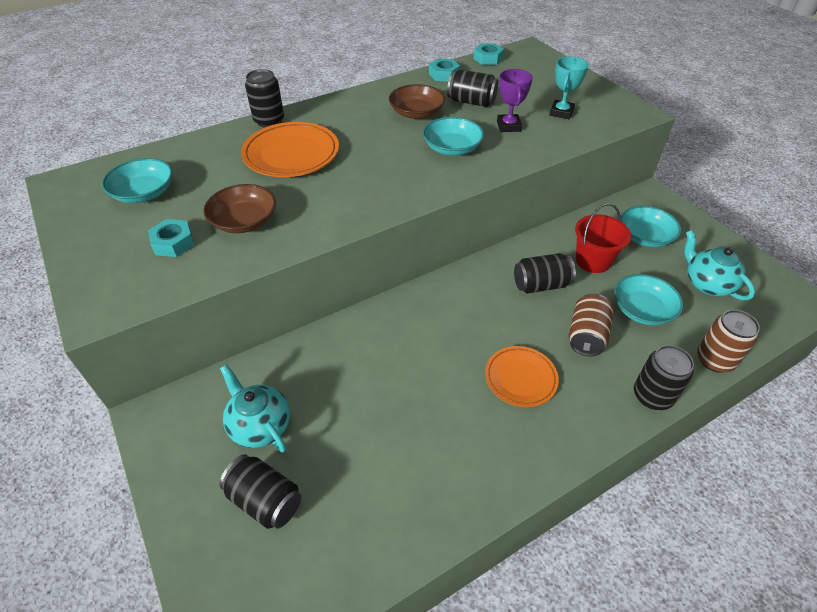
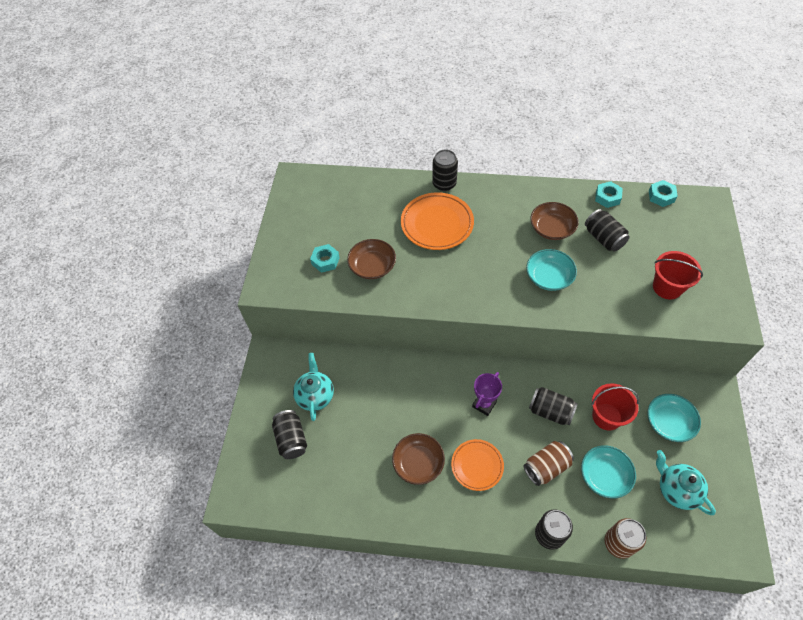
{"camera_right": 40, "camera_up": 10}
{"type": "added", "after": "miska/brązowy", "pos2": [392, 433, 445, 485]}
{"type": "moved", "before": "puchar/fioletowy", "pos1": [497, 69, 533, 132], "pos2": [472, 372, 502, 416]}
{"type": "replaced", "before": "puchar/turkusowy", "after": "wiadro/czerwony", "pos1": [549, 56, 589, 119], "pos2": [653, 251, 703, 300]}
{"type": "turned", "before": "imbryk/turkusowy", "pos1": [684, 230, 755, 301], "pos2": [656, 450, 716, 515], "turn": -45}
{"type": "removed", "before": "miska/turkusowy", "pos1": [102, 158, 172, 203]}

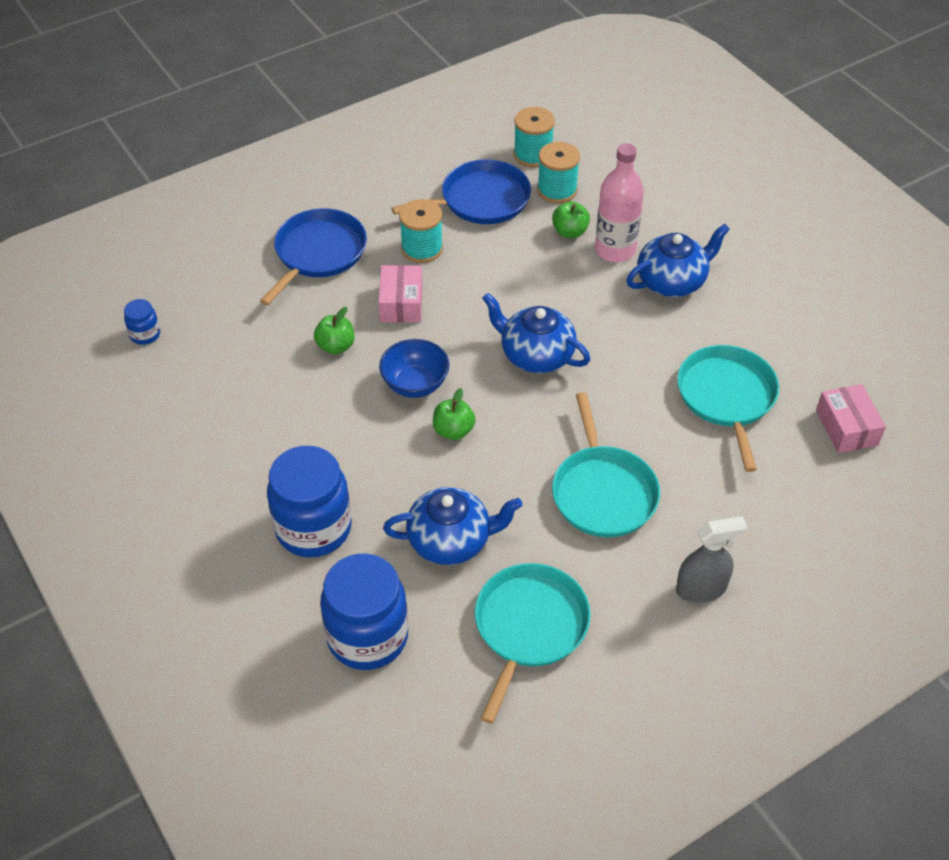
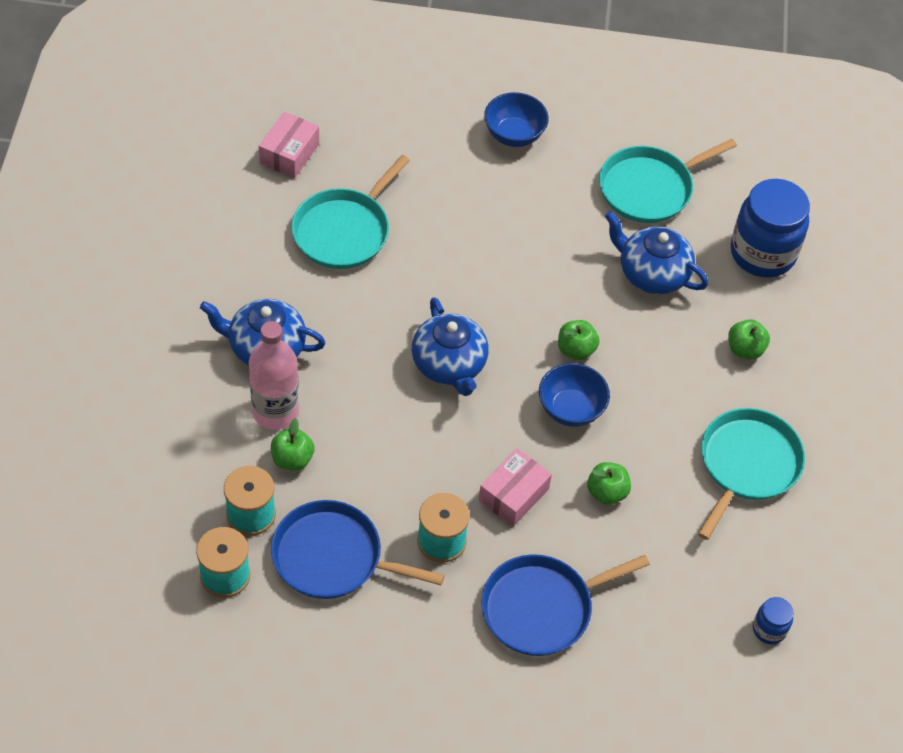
{"camera_right": -145, "camera_up": 5}
{"type": "replaced", "before": "spryskiwacz/szary", "after": "miska/niebieski", "pos1": [676, 516, 747, 603], "pos2": [484, 92, 549, 147]}
{"type": "moved", "before": "patelnia/turkusowy", "pos1": [552, 392, 660, 538], "pos2": [698, 408, 805, 540]}
{"type": "replaced", "before": "słoik/niebieski", "after": "jabłko/zielony", "pos1": [267, 446, 352, 557], "pos2": [728, 319, 770, 360]}

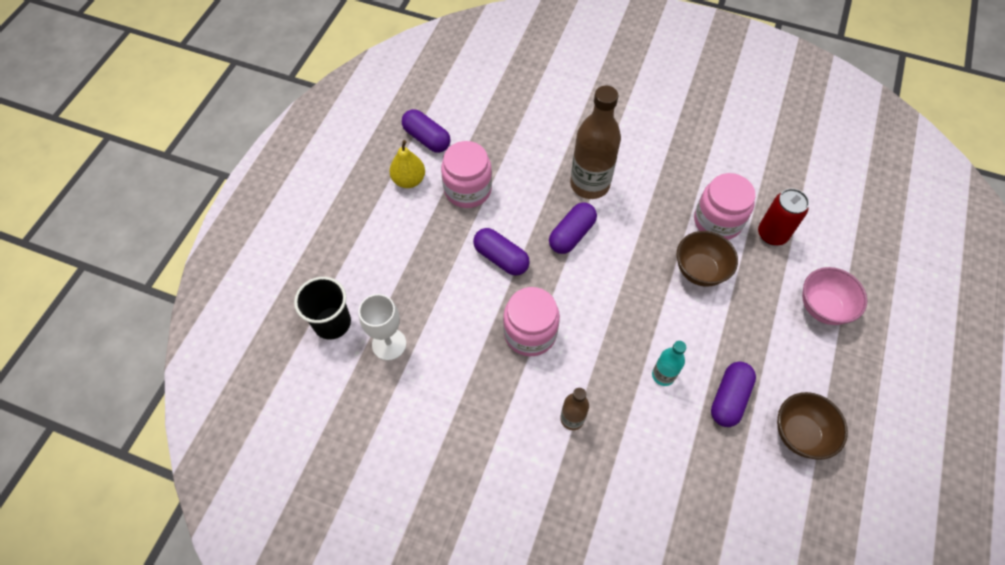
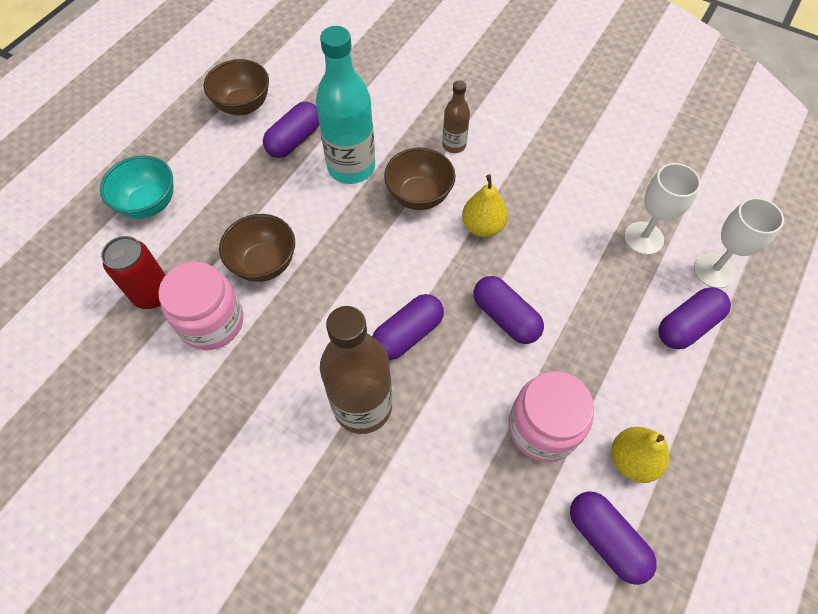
{"camera_right": -170, "camera_up": 0}
{"type": "recoloured", "before": "miska/różowy", "after": "miska/turkusowy", "pos1": [802, 267, 867, 325], "pos2": [100, 155, 173, 219]}
{"type": "resized", "before": "butelka/turkusowy", "pos1": [652, 341, 687, 386], "pos2": [316, 26, 375, 184], "scale": 1.96}
{"type": "added", "after": "miska/brązowy", "pos2": [384, 148, 456, 210]}
{"type": "replaced", "before": "słoik/różowy", "after": "gruszka/żółty", "pos1": [503, 287, 560, 356], "pos2": [462, 174, 508, 237]}
{"type": "added", "after": "kapsułka/fioletowy", "pos2": [658, 287, 731, 349]}
{"type": "replaced", "before": "szklanka/czarny", "after": "kielich/biały", "pos1": [294, 277, 351, 340], "pos2": [694, 198, 784, 288]}

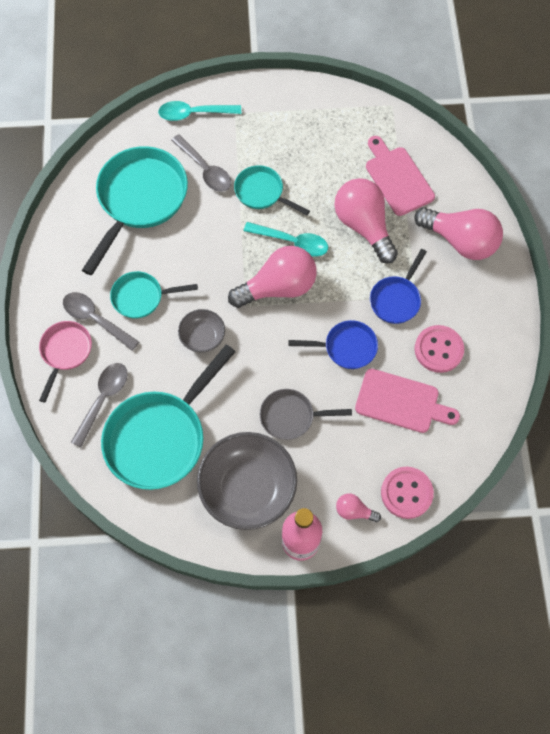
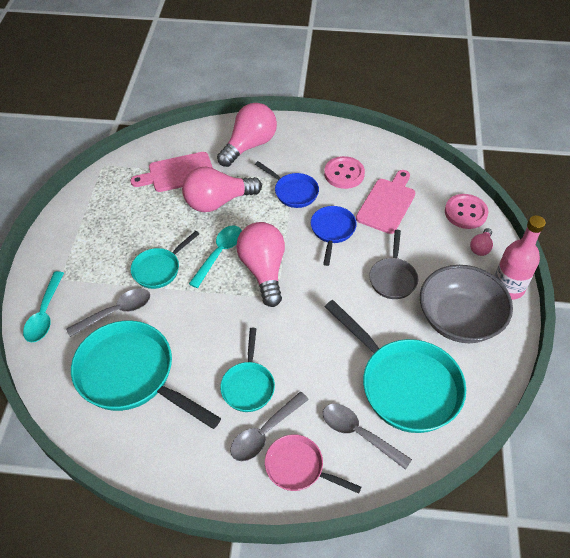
{"camera_right": -80, "camera_up": -15}
{"type": "removed", "before": "miska/szary", "pos1": [178, 309, 225, 353]}

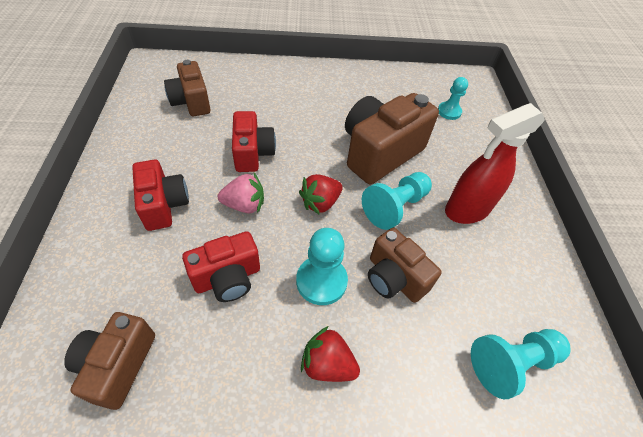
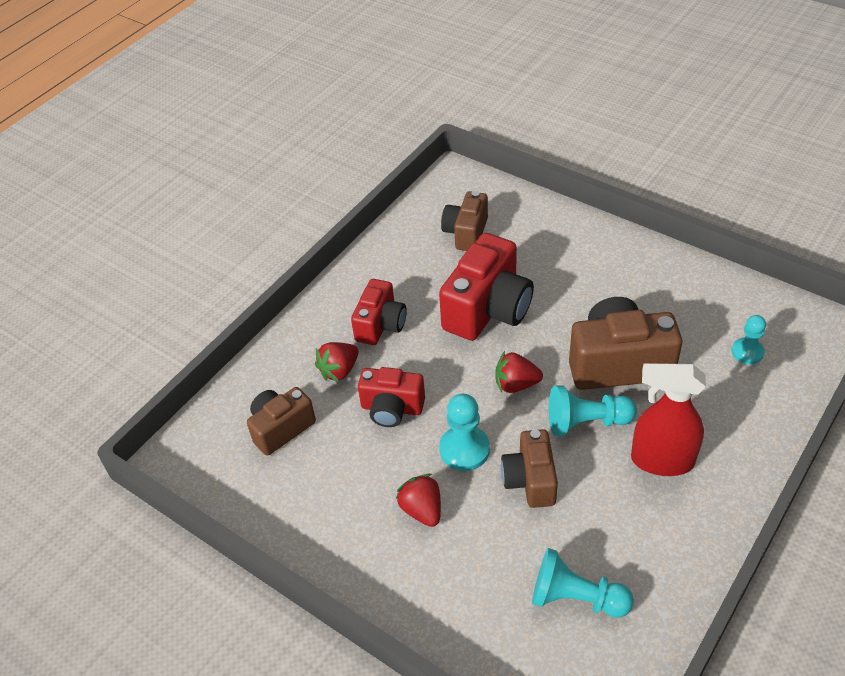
{"camera_right": 45, "camera_up": -5}
{"type": "added", "after": "truskawka/czerwony", "pos2": [315, 342, 359, 382]}
{"type": "resized", "before": "aparat fotograficzny/czerwony", "pos1": [232, 111, 276, 172], "pos2": [439, 233, 534, 341], "scale": 1.63}
{"type": "removed", "before": "truskawka/różowy", "pos1": [218, 173, 264, 213]}

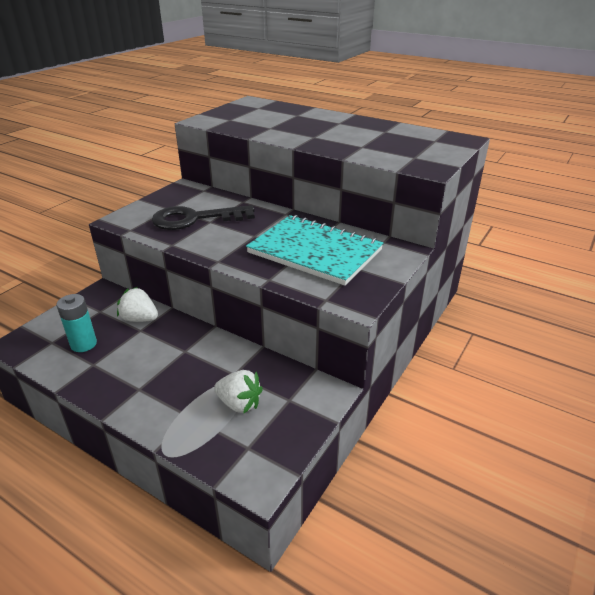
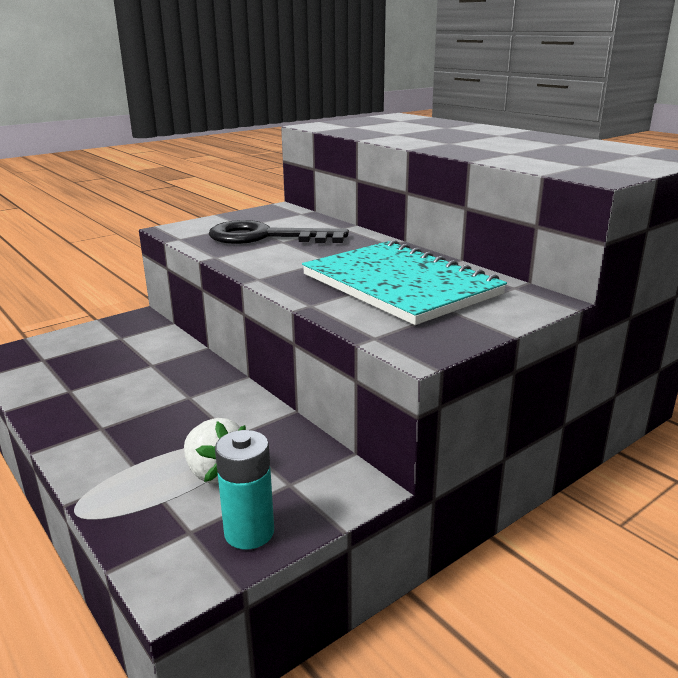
{"camera_right": 20, "camera_up": -10}
{"type": "moved", "before": "bateria/turkusowy", "pos1": [57, 294, 97, 352], "pos2": [215, 430, 274, 549]}
{"type": "removed", "before": "truskawka/biały", "pos1": [117, 287, 158, 322]}

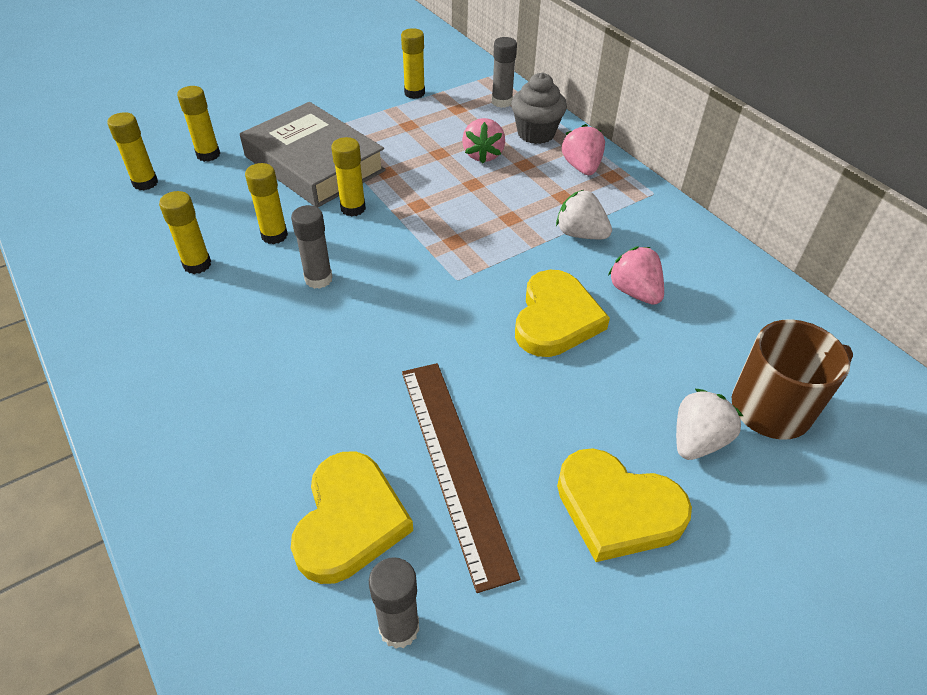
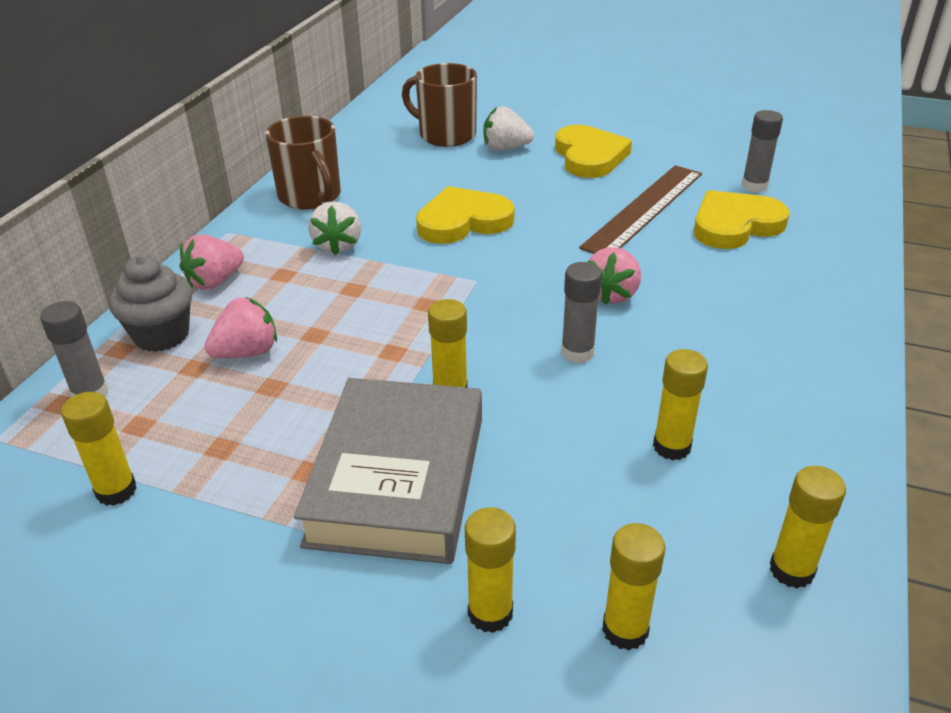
{"camera_right": -125, "camera_up": -10}
{"type": "added", "after": "kubek/brązowy", "pos2": [265, 116, 341, 209]}
{"type": "moved", "before": "truskawka/różowy", "pos1": [608, 247, 664, 305], "pos2": [588, 247, 641, 305]}
{"type": "moved", "before": "klej w sztyfcie/żółty", "pos1": [245, 163, 288, 244], "pos2": [770, 466, 846, 588]}

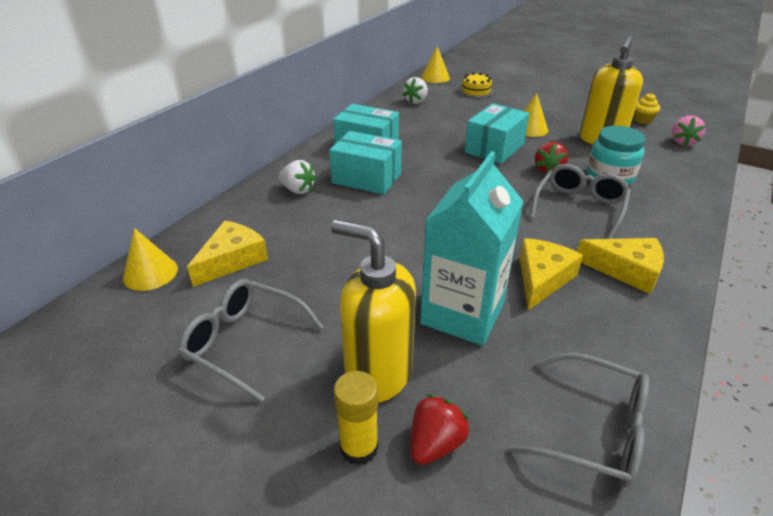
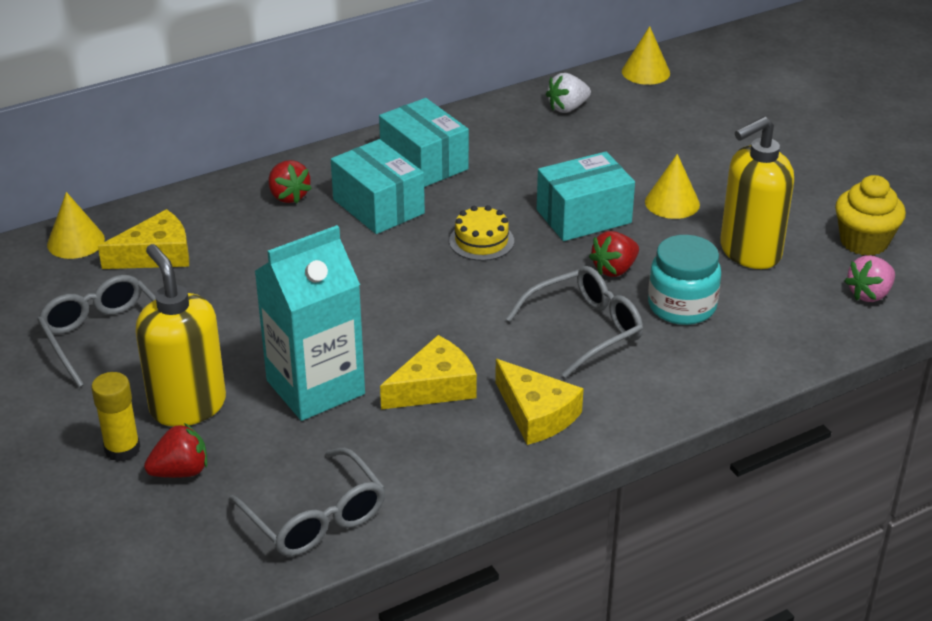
{"camera_right": 30, "camera_up": 0}
{"type": "recoloured", "before": "truskawka/biały", "after": "truskawka/czerwony", "pos1": [278, 160, 317, 194], "pos2": [268, 160, 312, 203]}
{"type": "moved", "before": "tort/żółty", "pos1": [459, 72, 494, 98], "pos2": [449, 205, 514, 261]}
{"type": "resized", "before": "muffinka/żółty", "pos1": [634, 93, 660, 124], "pos2": [835, 175, 906, 256], "scale": 1.67}

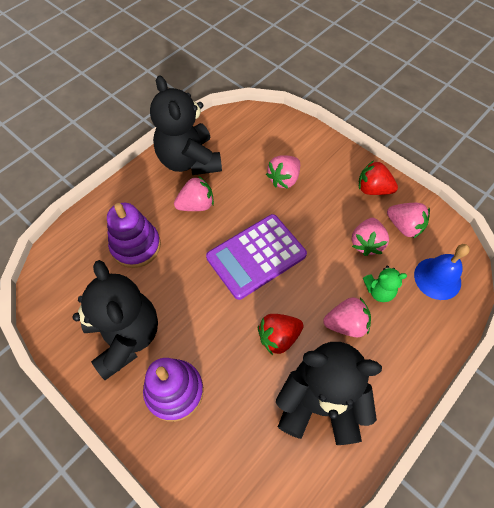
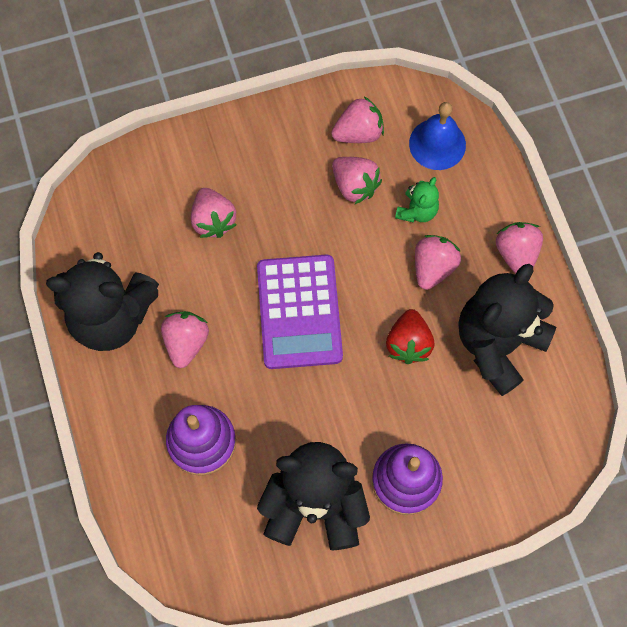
{"camera_right": -60, "camera_up": 10}
{"type": "added", "after": "truskawka/różowy", "pos2": [496, 222, 543, 274]}
{"type": "removed", "before": "truskawka/czerwony", "pos1": [359, 160, 398, 195]}

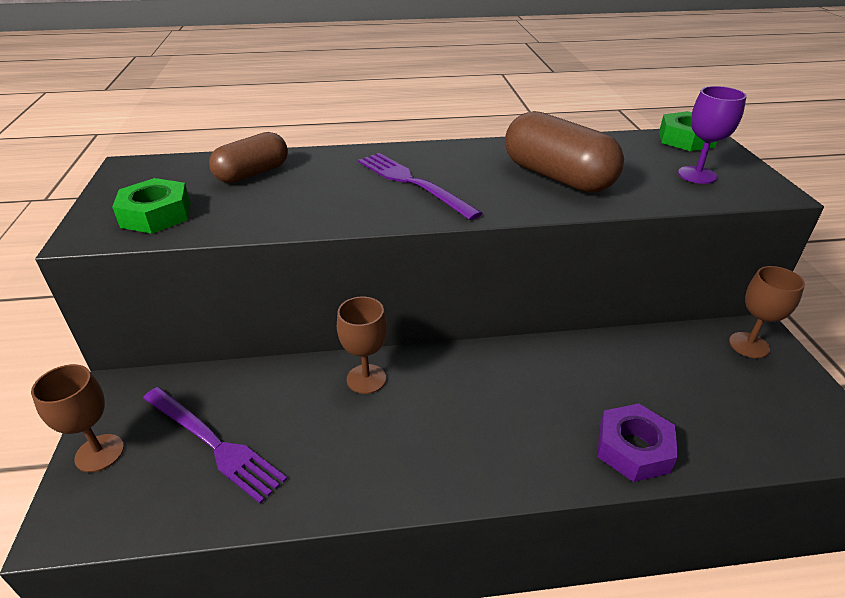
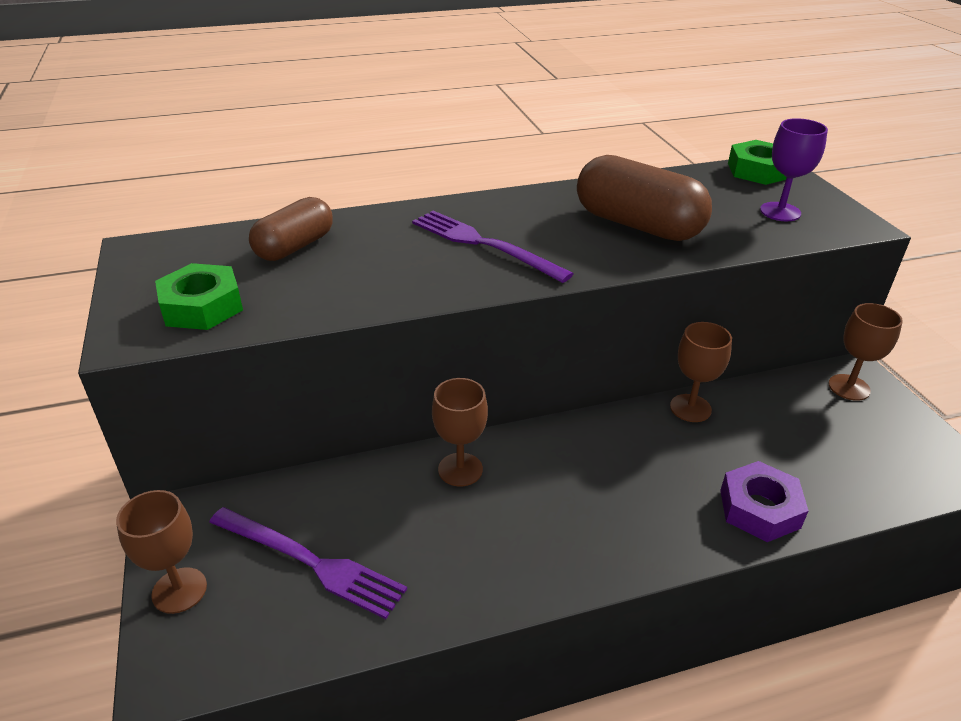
{"camera_right": -10, "camera_up": 0}
{"type": "added", "after": "kielich/brązowy", "pos2": [670, 322, 732, 422]}

